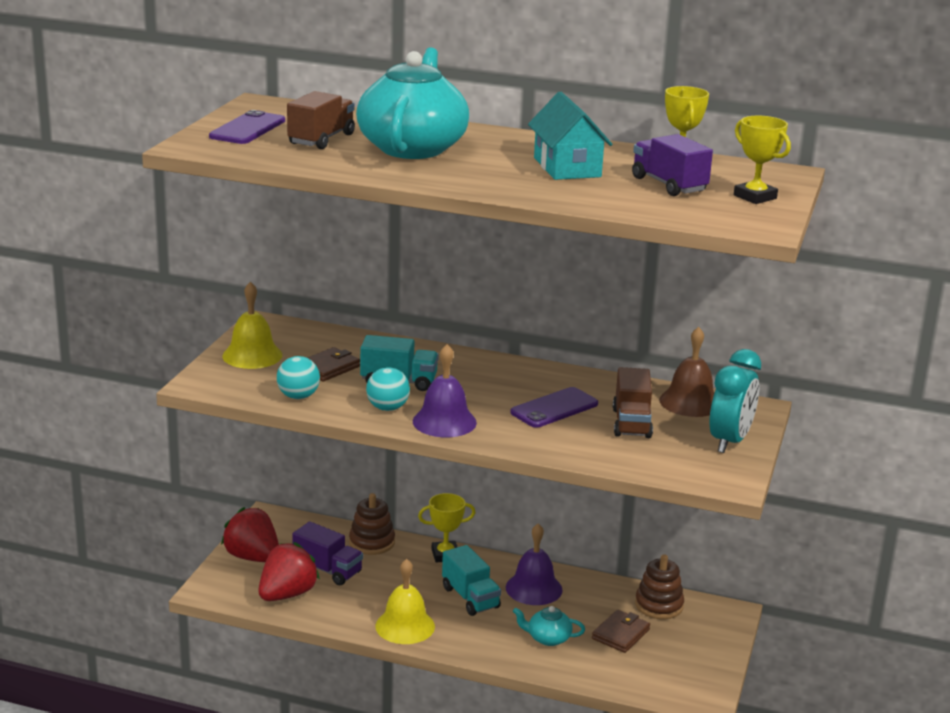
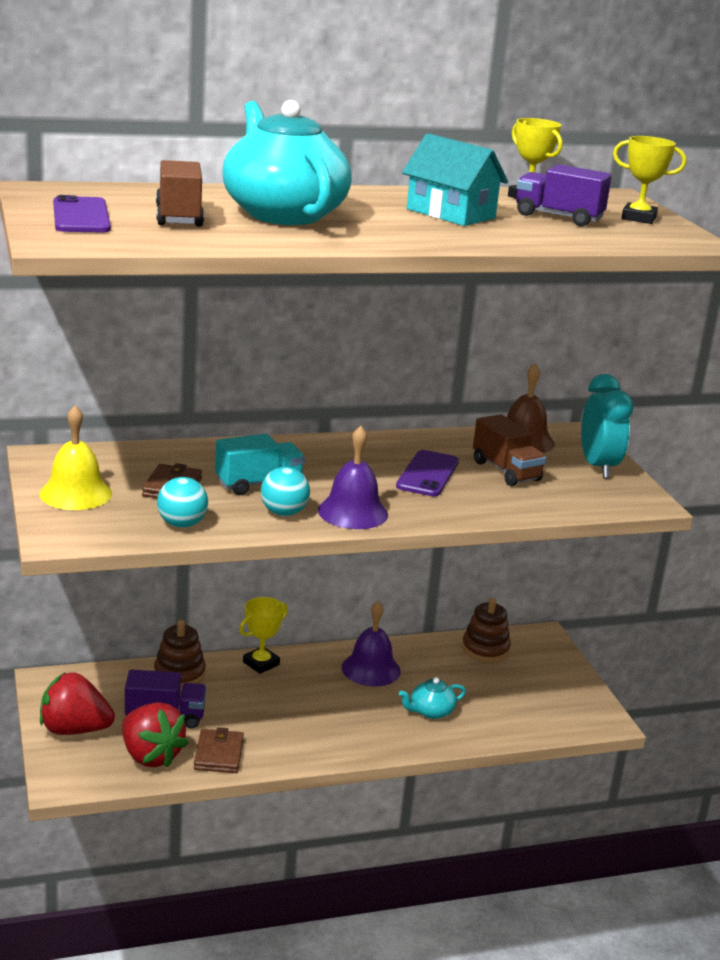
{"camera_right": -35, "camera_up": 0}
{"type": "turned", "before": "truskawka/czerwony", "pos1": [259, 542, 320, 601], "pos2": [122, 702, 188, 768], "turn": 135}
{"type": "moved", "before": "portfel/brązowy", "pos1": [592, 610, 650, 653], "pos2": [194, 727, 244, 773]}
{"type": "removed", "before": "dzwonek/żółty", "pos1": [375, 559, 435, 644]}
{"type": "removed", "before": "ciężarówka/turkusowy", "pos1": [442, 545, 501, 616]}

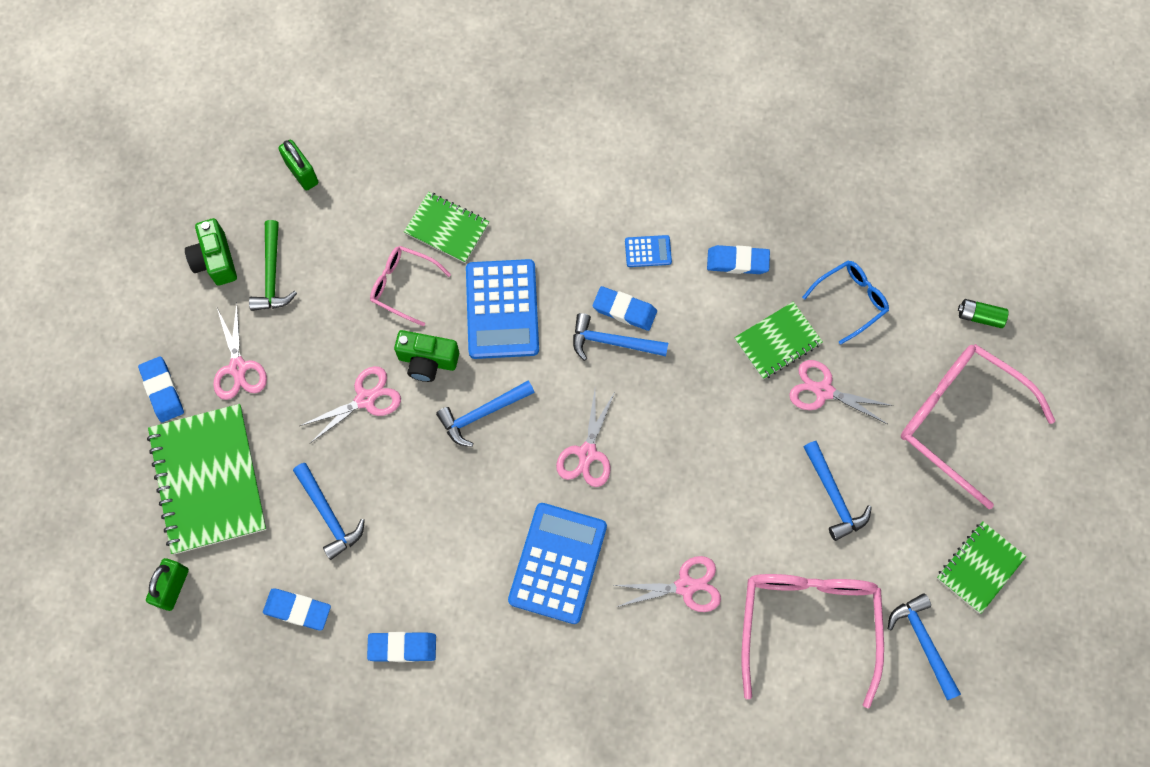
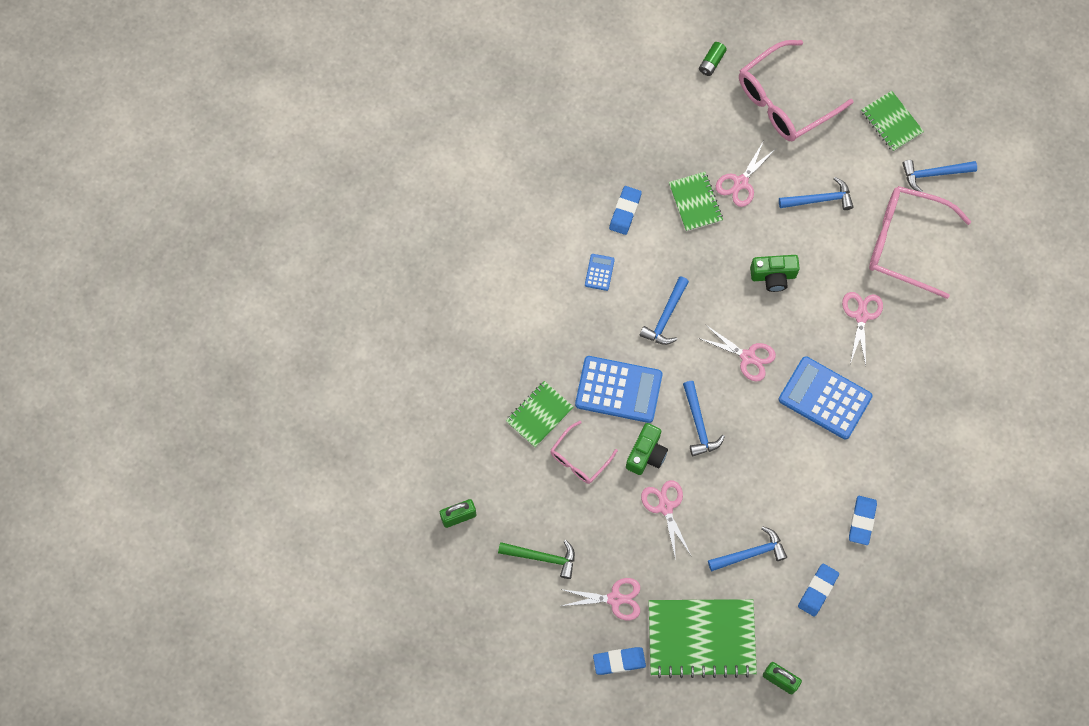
{"camera_right": -75, "camera_up": 0}
{"type": "moved", "before": "aparat fotograficzny/zielony", "pos1": [185, 218, 237, 286], "pos2": [750, 255, 800, 292]}
{"type": "removed", "before": "gumka do mazania/niebieski", "pos1": [593, 286, 657, 331]}
{"type": "removed", "before": "okulary/niebieski", "pos1": [802, 261, 889, 345]}

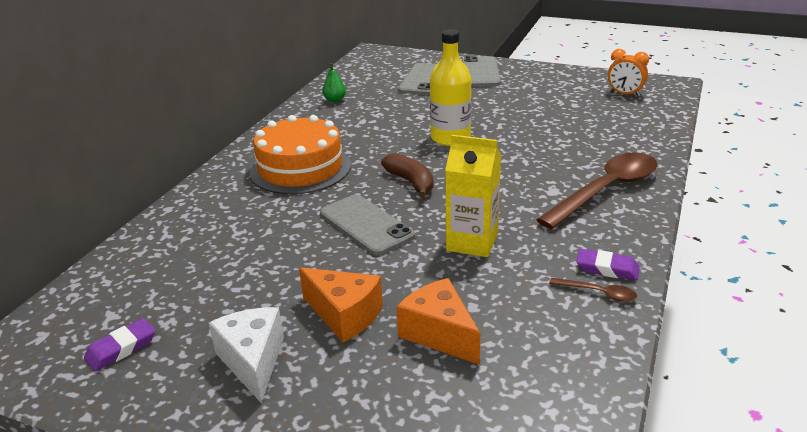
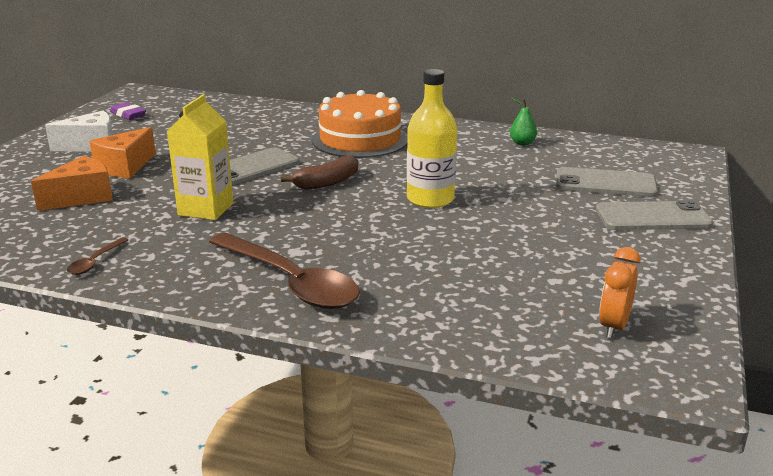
{"camera_right": 85, "camera_up": -5}
{"type": "removed", "before": "gumka do mazania/fioletowy", "pos1": [576, 249, 640, 281]}

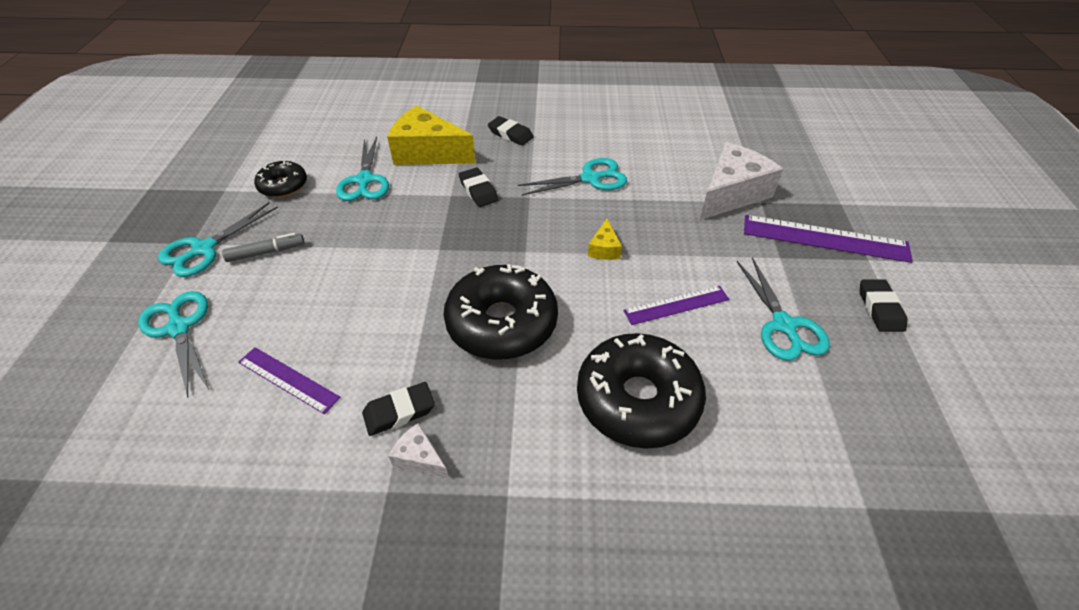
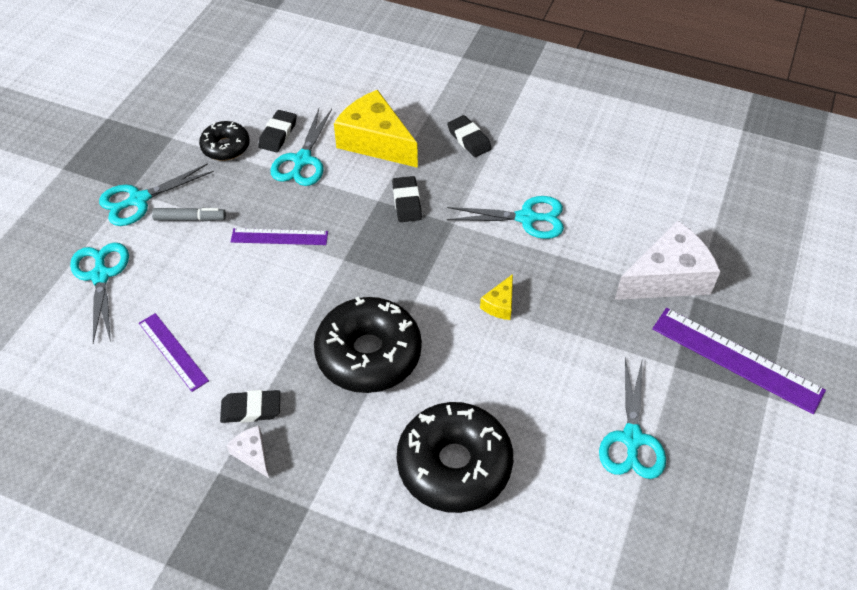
{"camera_right": 20, "camera_up": 5}
{"type": "moved", "before": "linijka/fioletowy", "pos1": [623, 286, 729, 325], "pos2": [231, 228, 328, 245]}
{"type": "moved", "before": "gumka do mazania/czarny", "pos1": [860, 279, 908, 332], "pos2": [258, 110, 297, 152]}

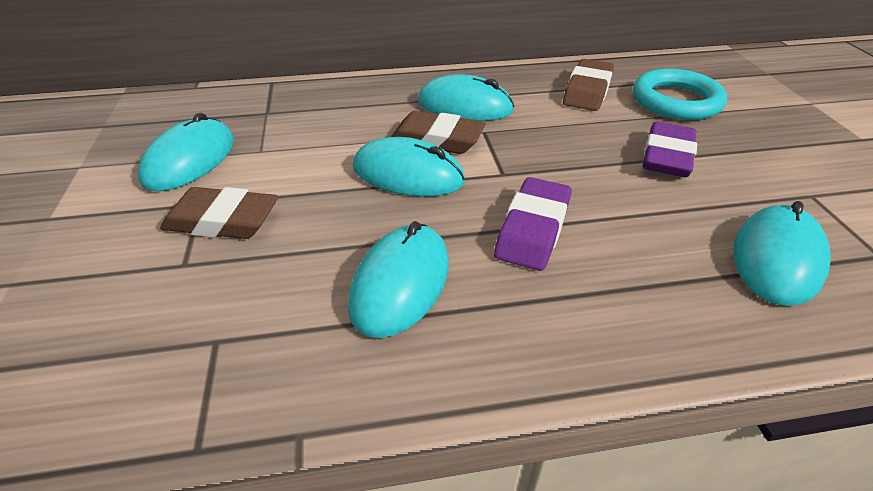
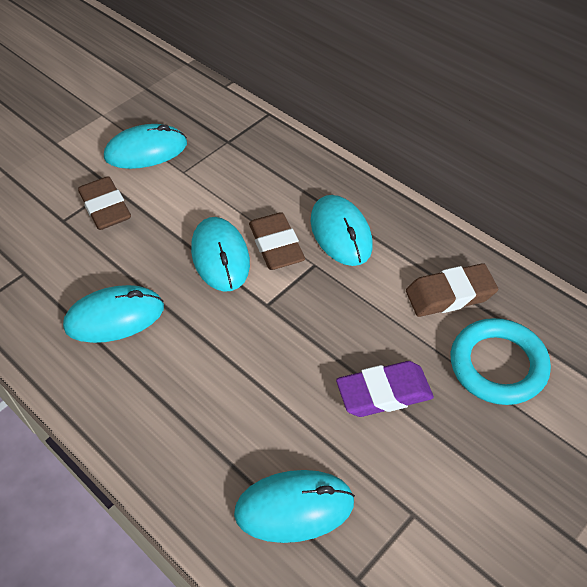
{"camera_right": 55, "camera_up": 10}
{"type": "removed", "before": "gumka do mazania/fioletowy", "pos1": [494, 177, 571, 271]}

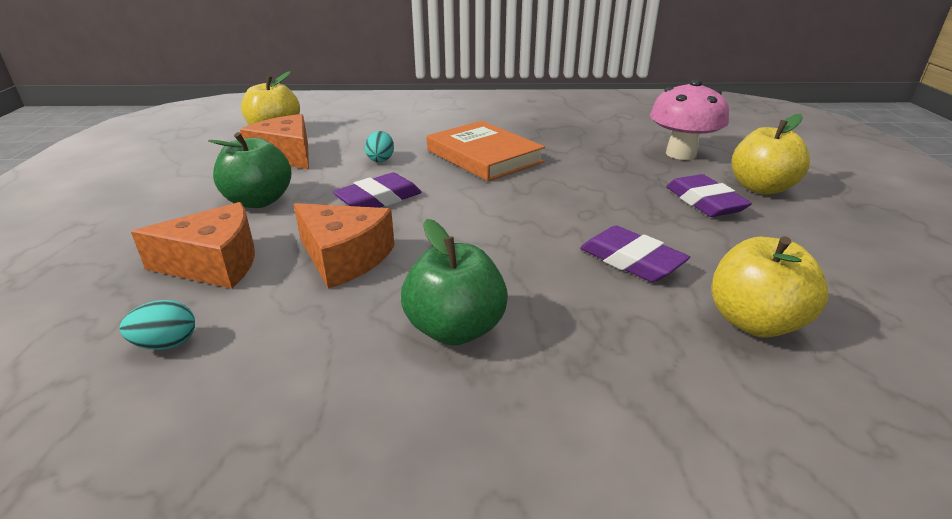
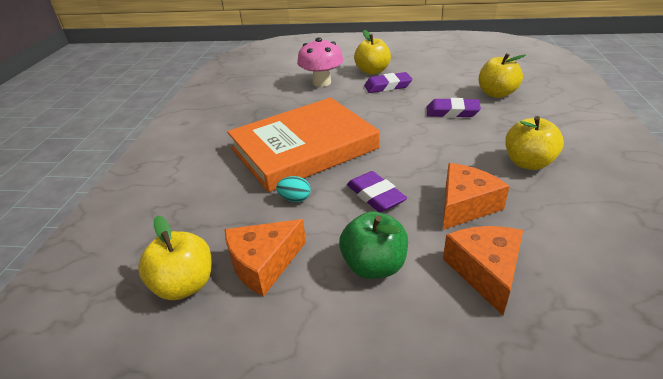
{"camera_right": -80, "camera_up": 5}
{"type": "resized", "before": "książka/pomarańczowy", "pos1": [427, 121, 545, 181], "pos2": [227, 97, 380, 192], "scale": 1.6}
{"type": "turned", "before": "gumka do mazania/fioletowy", "pos1": [580, 226, 690, 282], "pos2": [427, 98, 481, 118], "turn": 45}
{"type": "recoloured", "before": "jabłko/zielony", "after": "jabłko/żółty", "pos1": [401, 219, 508, 345], "pos2": [505, 116, 564, 170]}
{"type": "removed", "before": "jajko/turkusowy", "pos1": [120, 300, 195, 350]}

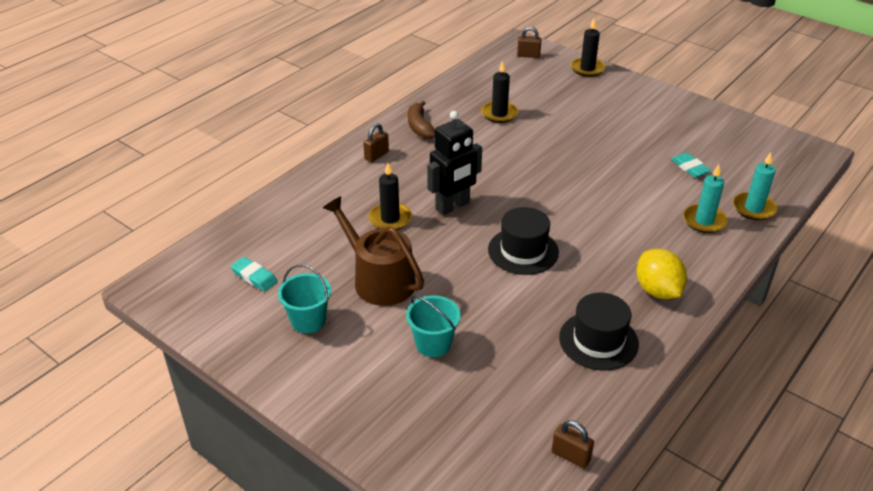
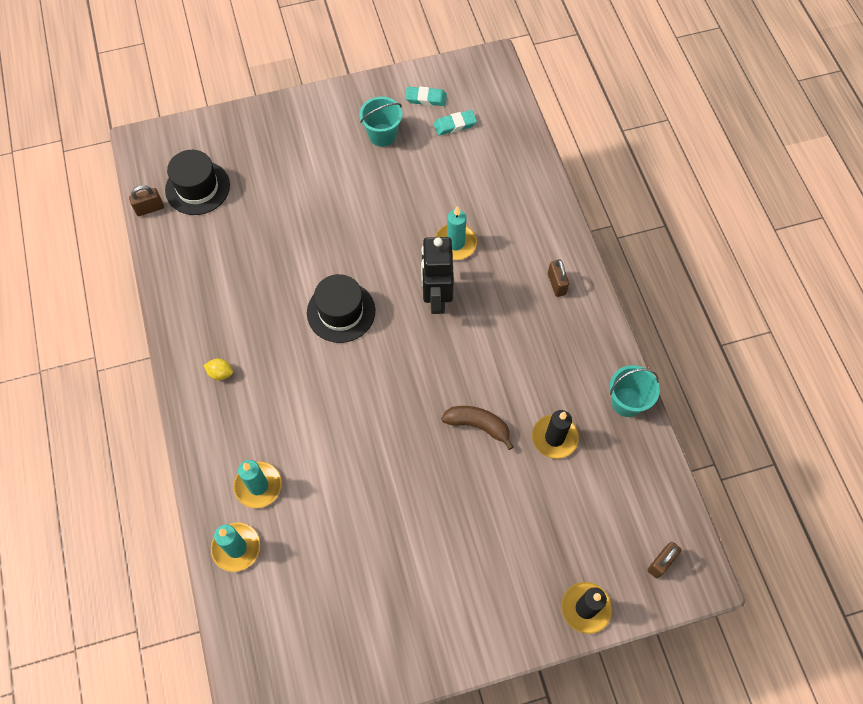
{"camera_right": 125, "camera_up": 25}
{"type": "moved", "before": "kapelusz/czarny", "pos1": [559, 293, 639, 371], "pos2": [165, 150, 230, 215]}
{"type": "resized", "before": "cytryna/żółty", "pos1": [636, 249, 687, 299], "pos2": [203, 358, 233, 380], "scale": 0.49}
{"type": "moved", "before": "gumka do mazania/turkusowy", "pos1": [671, 152, 711, 178], "pos2": [405, 87, 447, 106]}
{"type": "recoloured", "before": "świeca/czarny", "after": "świeca/turkusowy", "pos1": [368, 163, 412, 230], "pos2": [435, 206, 477, 260]}
{"type": "moved", "before": "banan/brązowy", "pos1": [408, 100, 435, 139], "pos2": [441, 406, 514, 450]}
{"type": "moved", "before": "wiadro/turkusowy", "pos1": [406, 295, 461, 357], "pos2": [610, 365, 660, 417]}
{"type": "removed", "before": "konewka/brązowy", "pos1": [323, 196, 424, 306]}

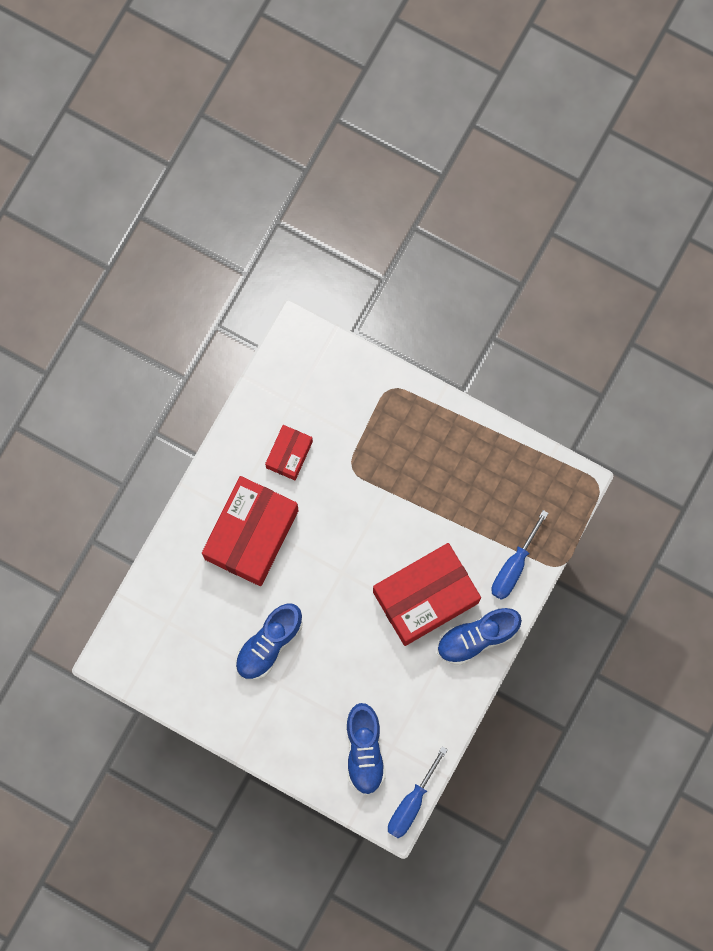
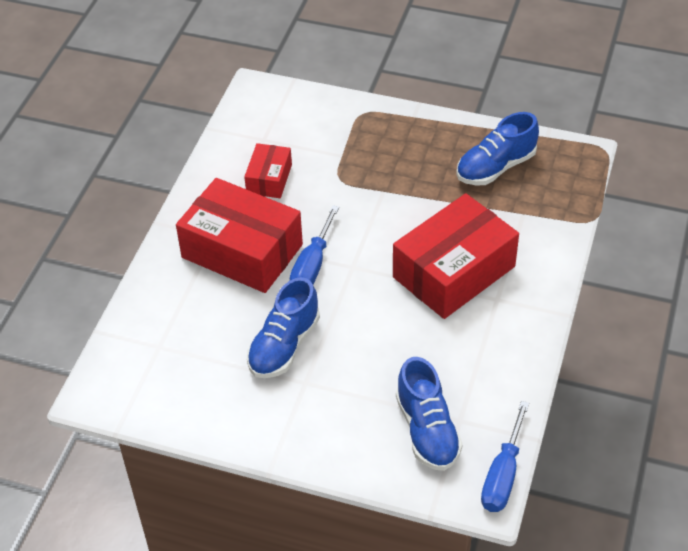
{"camera_right": -10, "camera_up": -30}
{"type": "turned", "before": "pudełko/czerwony", "pos1": [202, 476, 299, 586], "pos2": [176, 178, 303, 293], "turn": -75}
{"type": "moved", "before": "śrubokręt/niebieski", "pos1": [491, 510, 549, 600], "pos2": [290, 205, 339, 284]}
{"type": "moved", "before": "but/niebieski", "pos1": [437, 608, 522, 665], "pos2": [456, 112, 539, 186]}

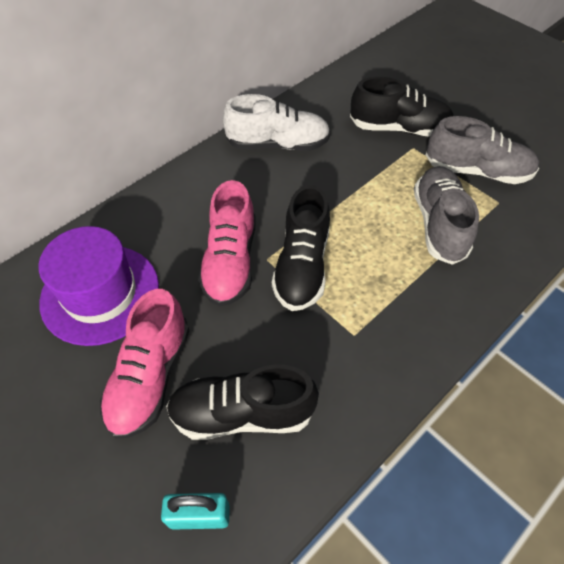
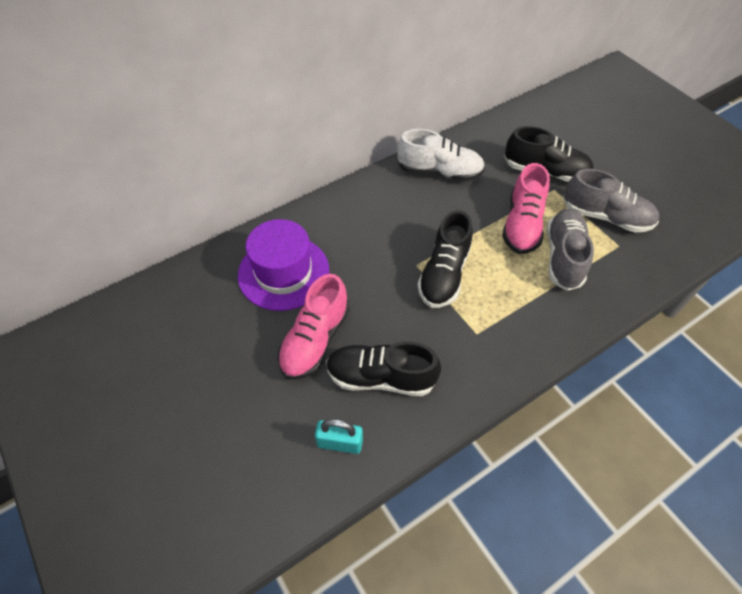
{"camera_right": 10, "camera_up": 0}
{"type": "moved", "before": "but/różowy", "pos1": [198, 180, 256, 307], "pos2": [502, 163, 550, 254]}

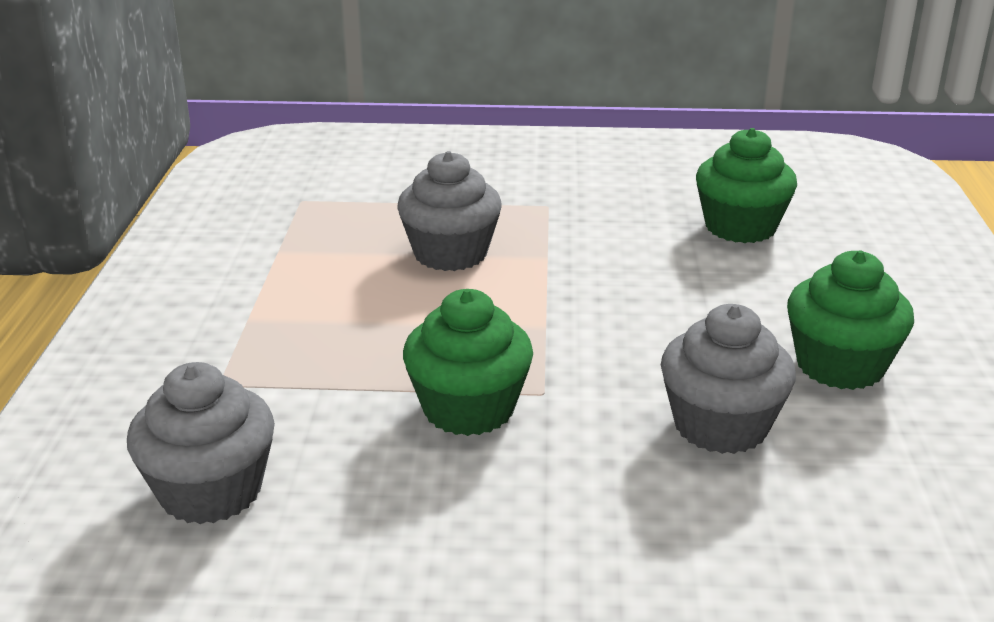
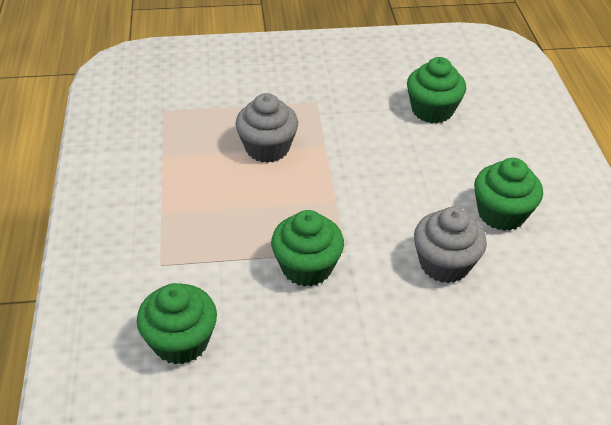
{"camera_right": -10, "camera_up": 15}
{"type": "recoloured", "before": "muffinka/szary", "after": "muffinka/zielony", "pos1": [127, 362, 275, 524], "pos2": [137, 283, 217, 364]}

